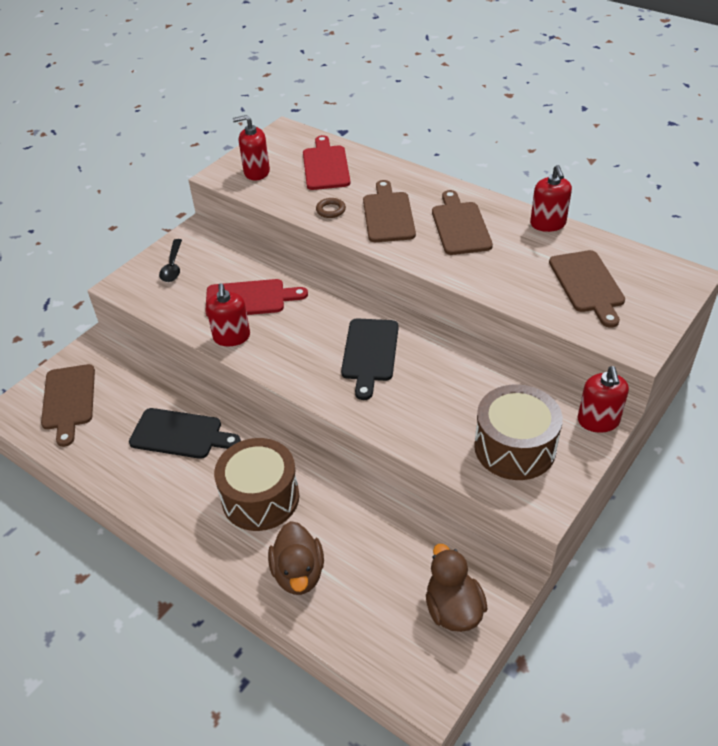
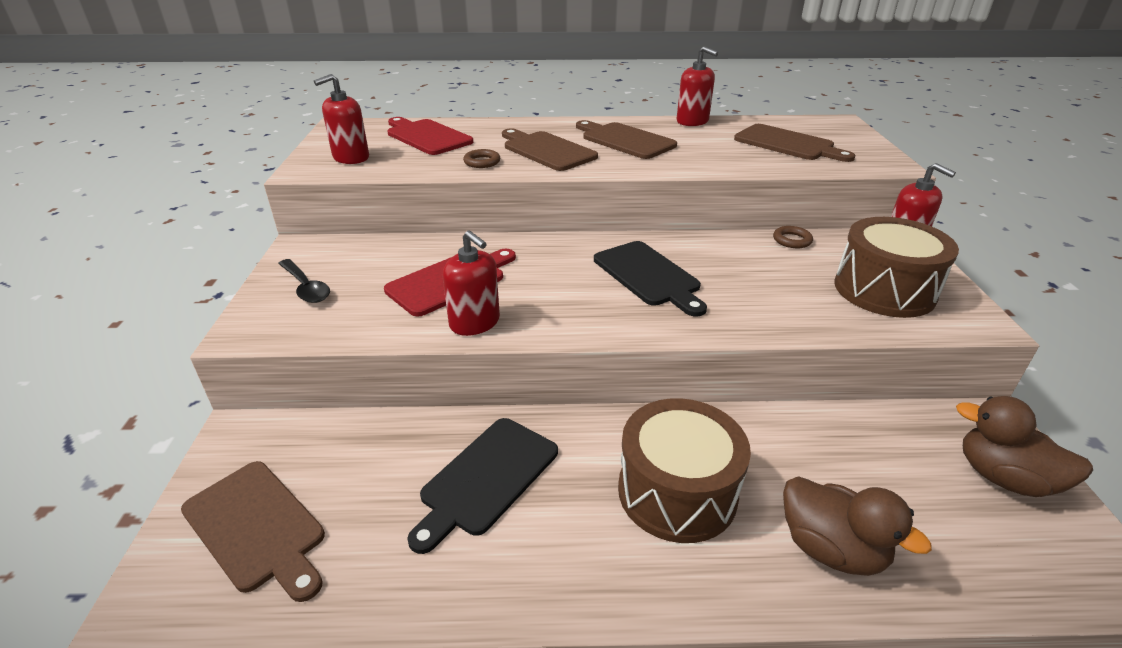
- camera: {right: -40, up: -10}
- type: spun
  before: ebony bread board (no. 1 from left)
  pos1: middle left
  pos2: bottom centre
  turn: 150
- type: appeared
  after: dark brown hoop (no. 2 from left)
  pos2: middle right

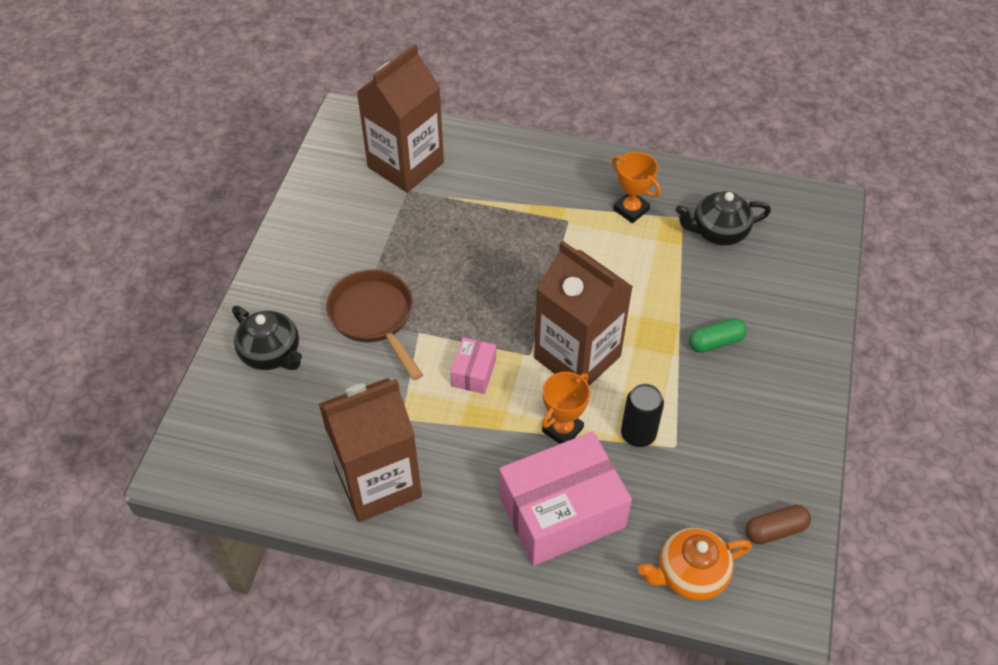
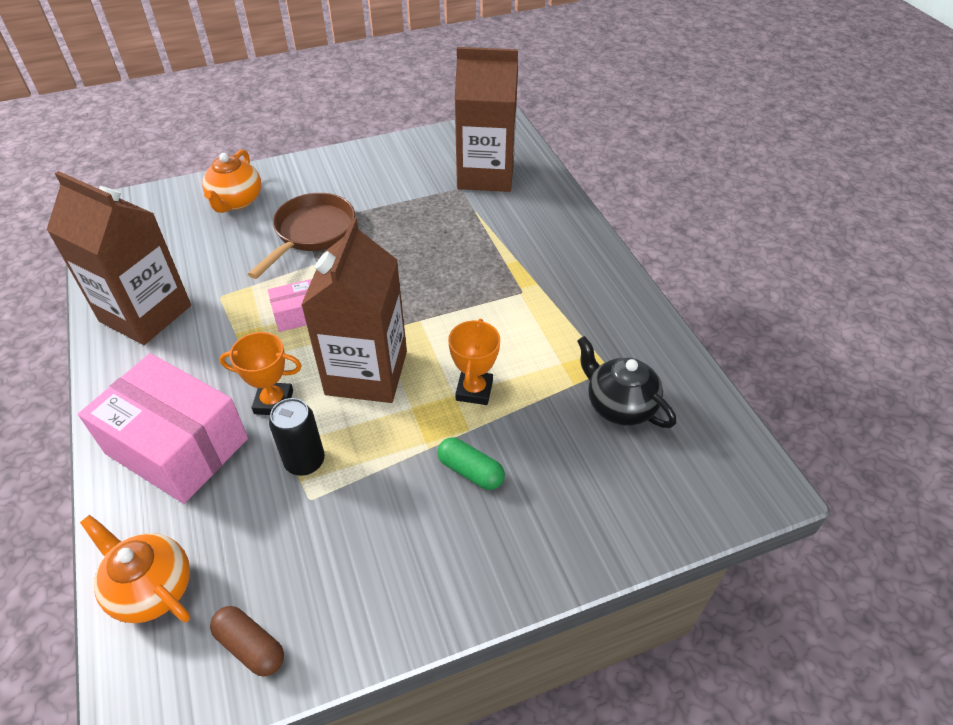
- camera: {right: 55, up: -5}
- type: relocated
  before: orange-coloured prize cup (no. 2 from left)
  pos1: top centre
  pos2: centre
- type: colour
  before: ebony china teapot (no. 1 from left)
  after: orange-coloured china teapot (no. 2 from left)
  pos1: middle left
  pos2: top left

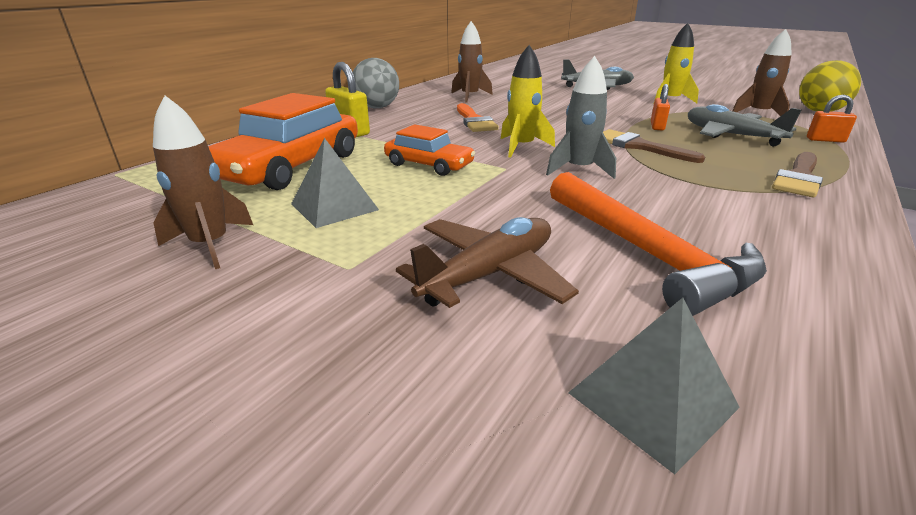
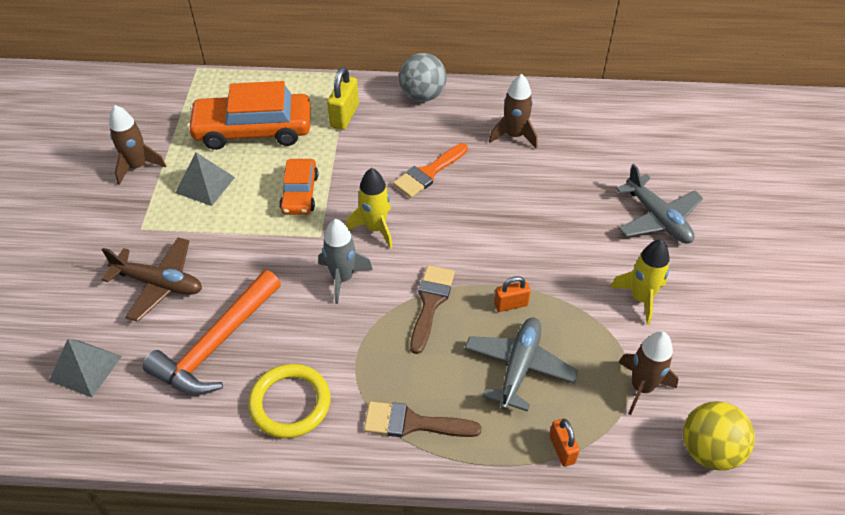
- camera: {right: 60, up: 20}
- type: appeared
  after: yellow hoop
  pos2: bottom centre

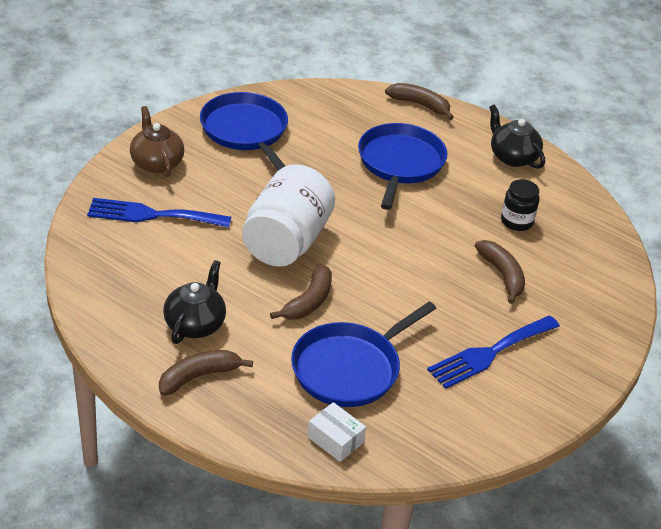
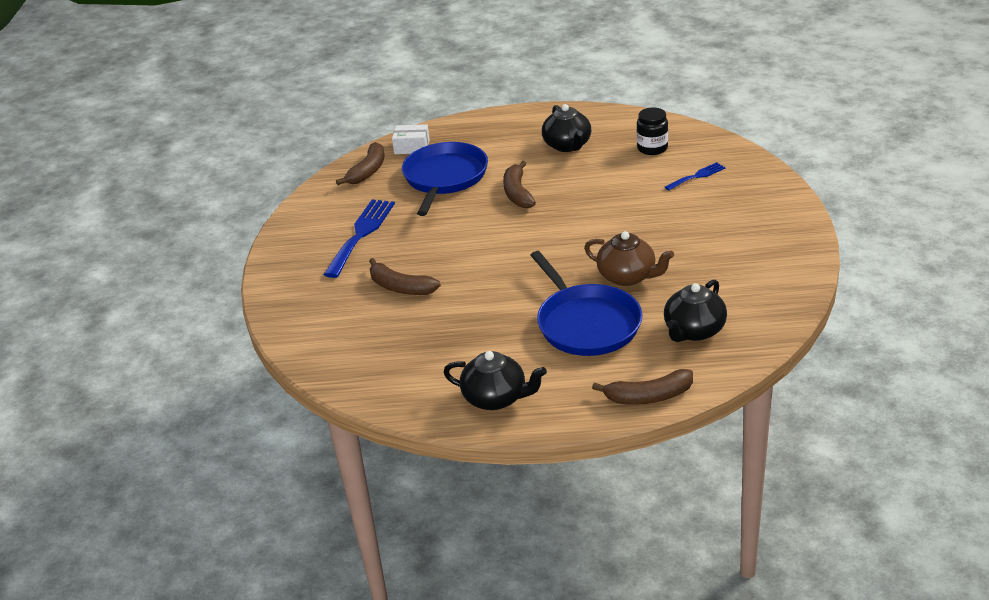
- camera: {right: 150, up: -5}
- type: missing
  before: cobalt frying pan (no. 1 from left)
  pos1: top centre
- type: relocated
  before: dark brown china teapot
  pos1: top left
  pos2: centre
- type: missing
  before: white jam jar
  pos1: centre
- type: relocated
  before: ebony jam jar
  pos1: middle right
  pos2: top centre
- type: size
  before: cobalt fork (no. 1 from left in the first image)
  pos1: middle left
  pos2: top right
  scale: 0.53
- type: relocated
  before: dark brown banana fruit (no. 1 from left)
  pos1: bottom left
  pos2: top centre
- type: appeared
  after: ebony china teapot (no. 3 from left)
  pos2: middle right

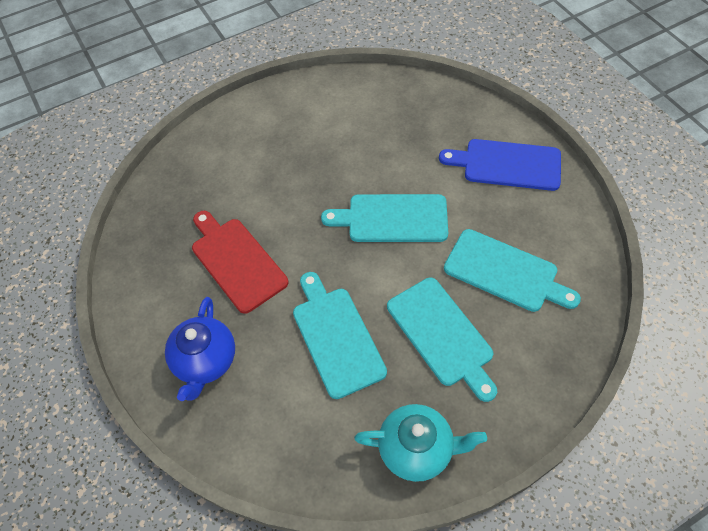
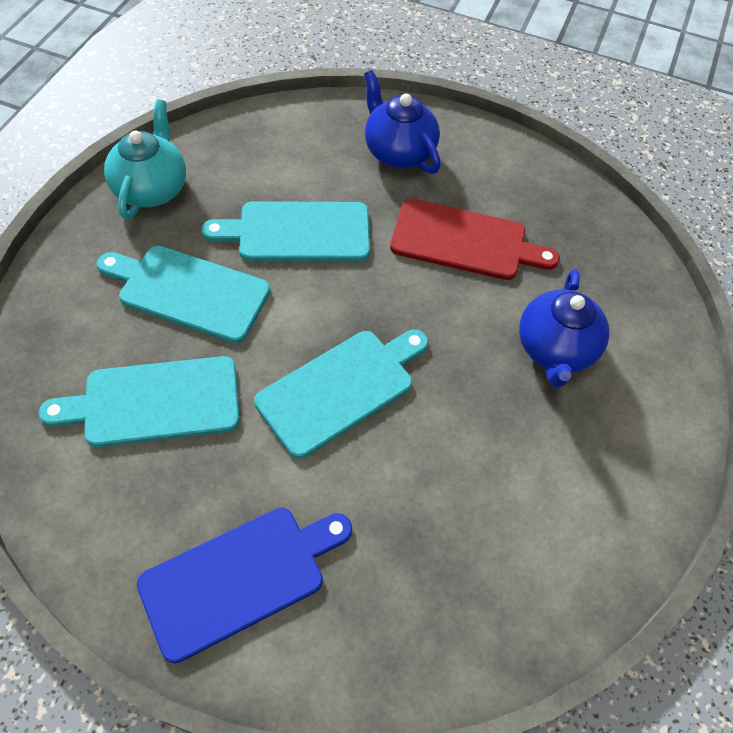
- camera: {right: 135, up: 0}
- type: spun
  before: aqua bread board (no. 1 from left in the first image)
  pos1: centre
  pos2: top centre
  turn: 150
- type: spun
  before: aqua china teapot
  pos1: bottom centre
  pos2: top left
  turn: 135
- type: appeared
  after: cobalt china teapot (no. 2 from left)
  pos2: middle right

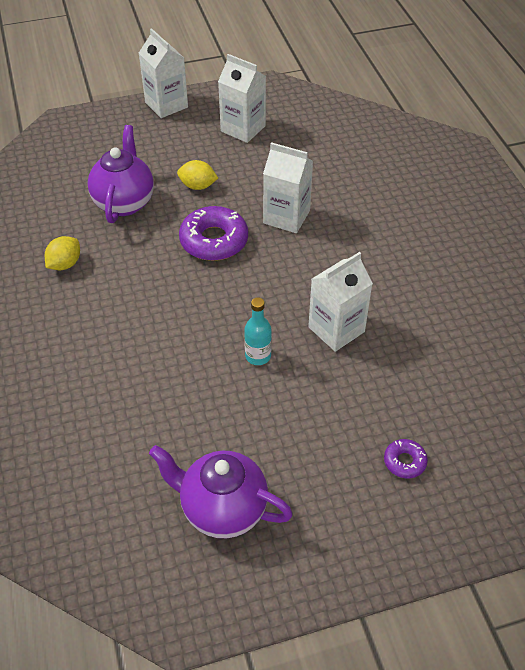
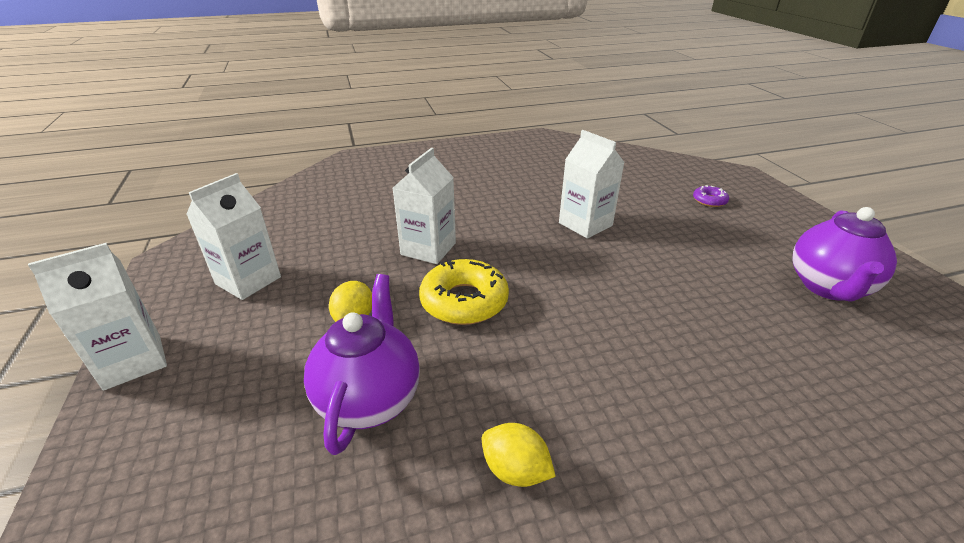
- camera: {right: -90, up: -15}
- type: spun
  before: purple china teapot (no. 1 from left)
  pos1: top left
  pos2: bottom centre
  turn: 90
- type: colour
  before: purple doughnut (no. 1 from left)
  after: yellow doughnut
  pos1: centre
  pos2: centre
- type: missing
  before: aqua flask
  pos1: centre

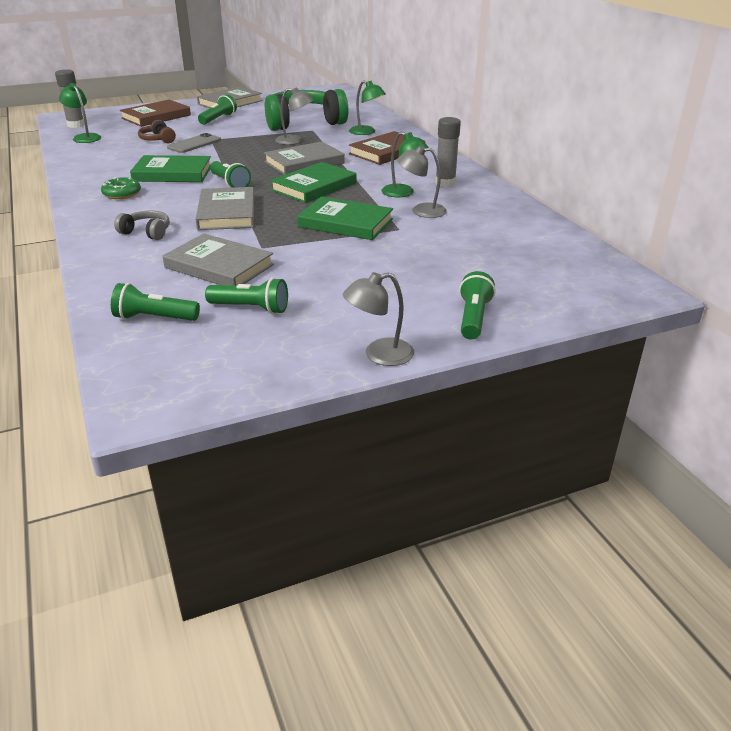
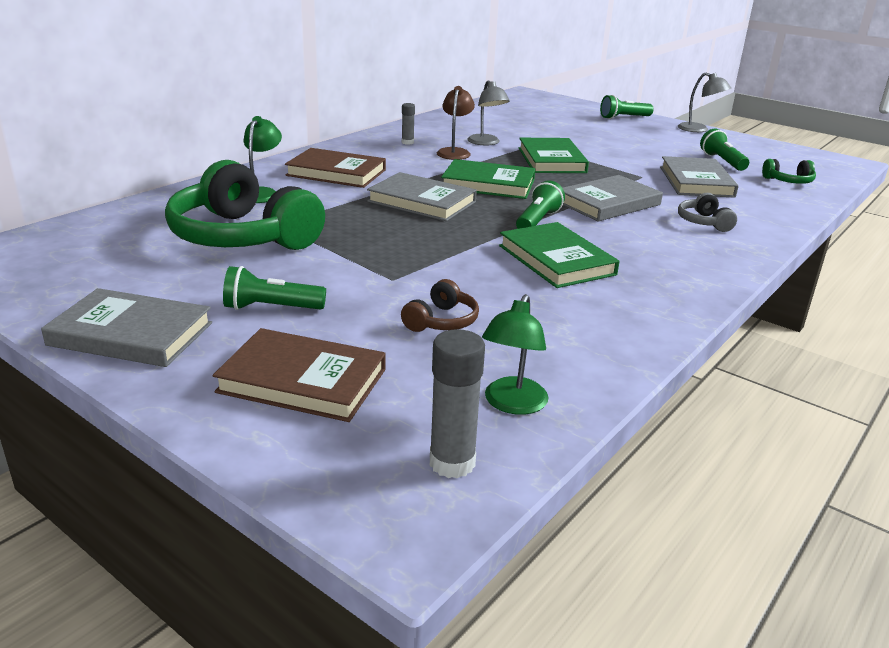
- camera: {right: -120, up: -5}
- type: missing
  before: gray desk lamp (no. 1 from left)
  pos1: top centre
- type: size
  before: gray glue (no. 2 from left in the first image)
  pos1: top centre
  pos2: top centre
  scale: 0.58
- type: colour
  before: leaf-green desk lamp (no. 3 from left)
  after: dark brown desk lamp
  pos1: top centre
  pos2: top centre
- type: missing
  before: gray smartphone
  pos1: top left
- type: missing
  before: leaf-green doughnut
  pos1: top left
- type: exchanged
  before: leaf-green pocket torch (no. 1 from left)
  after: leaf-green headset (no. 2 from left)
  pos1: middle left
  pos2: top right

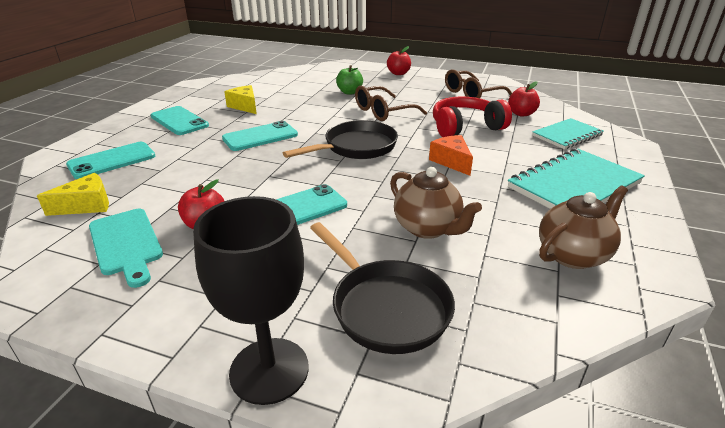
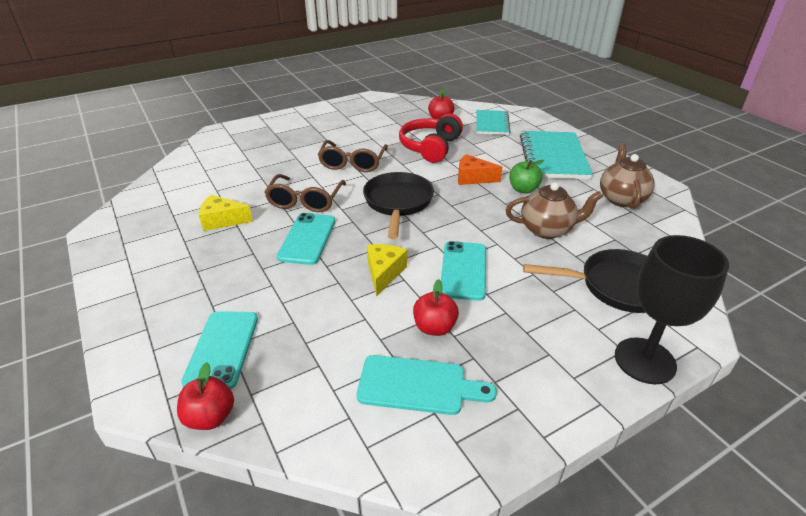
- camera: {right: -50, up: 5}
- type: relocated
  before: scarlet toy apple (no. 2 from left in the first image)
  after: scarlet toy apple (no. 1 from left)
  pos1: top centre
  pos2: bottom left
- type: relocated
  before: leaf-green toy apple
  pos1: top centre
  pos2: centre
- type: relocated
  before: dark brown eyeglasses (no. 2 from left in the first image)
  after: dark brown eyeglasses (no. 1 from left)
  pos1: top centre
  pos2: centre
- type: missing
  before: aqua smartphone (no. 2 from left)
  pos1: top left
- type: relocated
  before: yellow piece of cheese (no. 1 from left in the first image)
  after: yellow piece of cheese (no. 2 from left)
  pos1: middle left
  pos2: centre

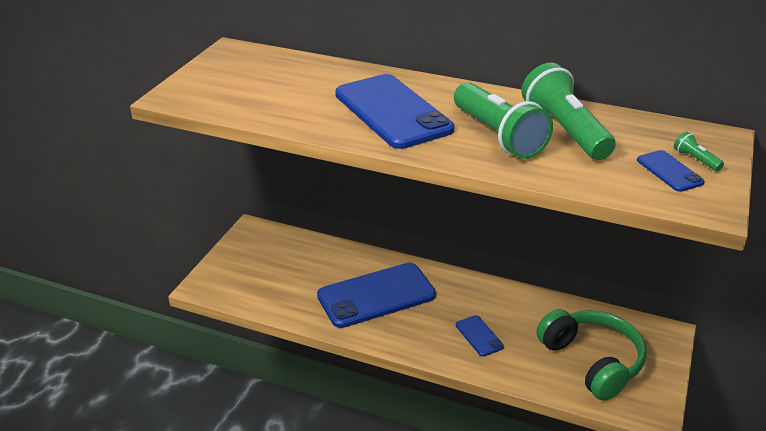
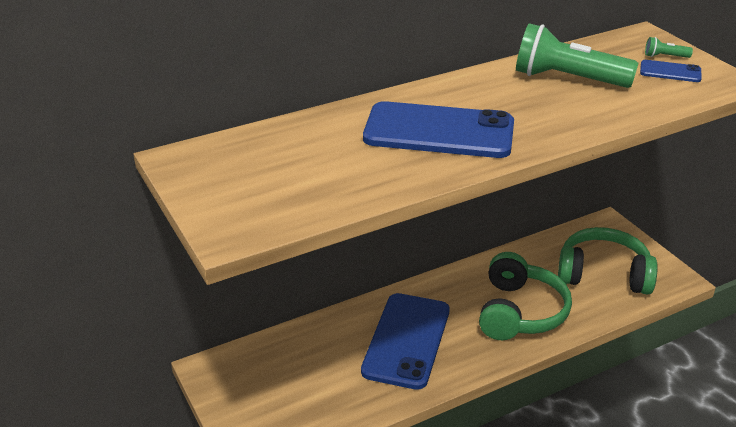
- camera: {right: -50, up: 0}
- type: missing
  before: leaf-green pocket torch (no. 1 from left)
  pos1: top centre
- type: exchanged
  before: cobalt smartphone (no. 3 from left)
  after: leaf-green headset (no. 1 from left)
  pos1: bottom centre
  pos2: bottom right

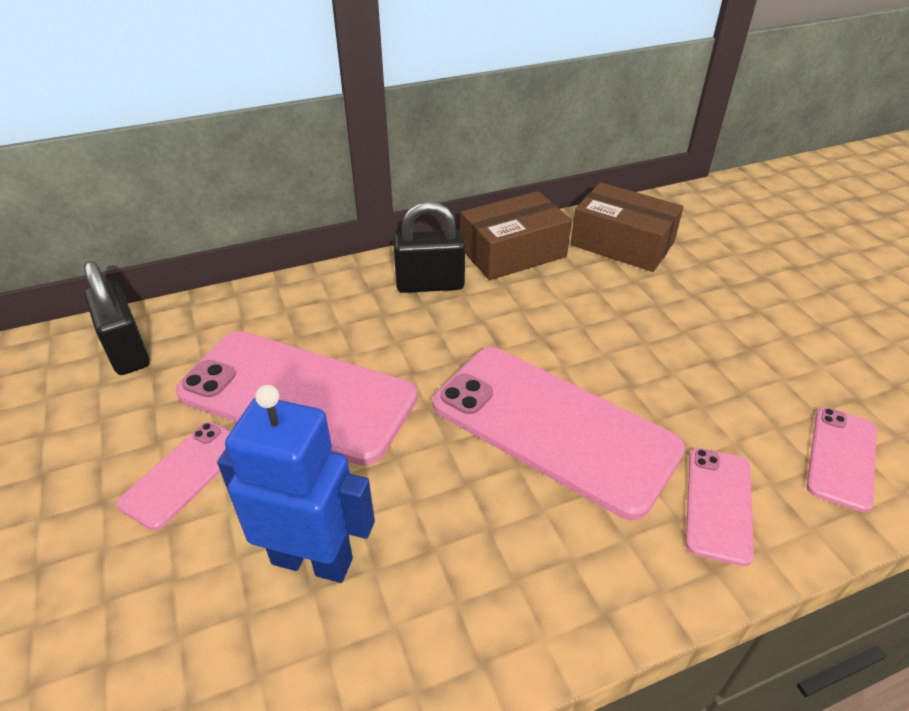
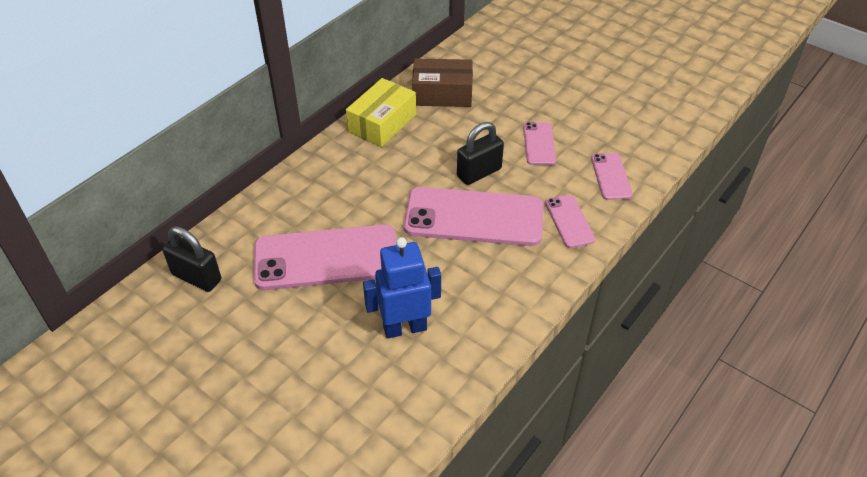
- camera: {right: -30, up: 5}
- type: colour
  before: dark brown package (no. 1 from left)
  after: yellow package
  pos1: top centre
  pos2: top centre
- type: relocated
  before: ebony lock (no. 2 from left)
  pos1: centre
  pos2: top centre
- type: relocated
  before: pink smartphone (no. 1 from left in the first image)
  after: pink smartphone (no. 3 from left)
  pos1: bottom left
  pos2: top centre

